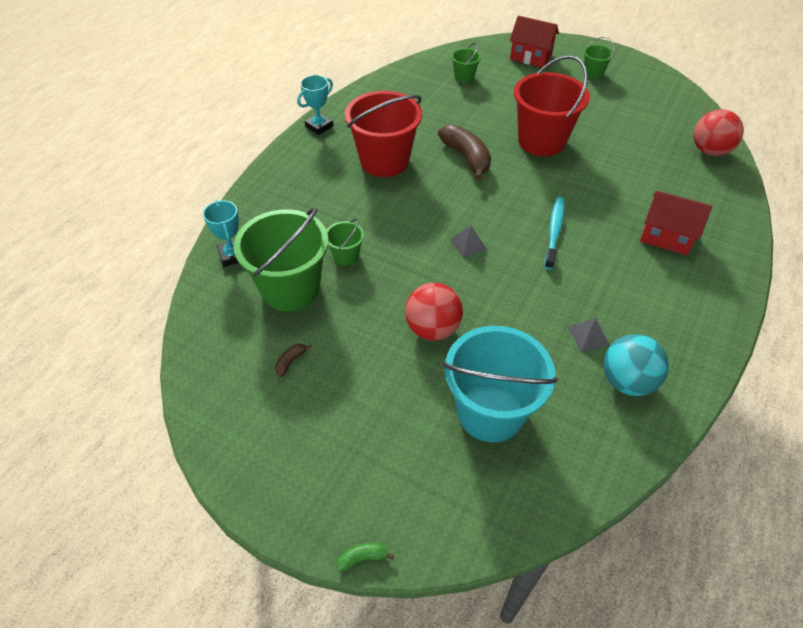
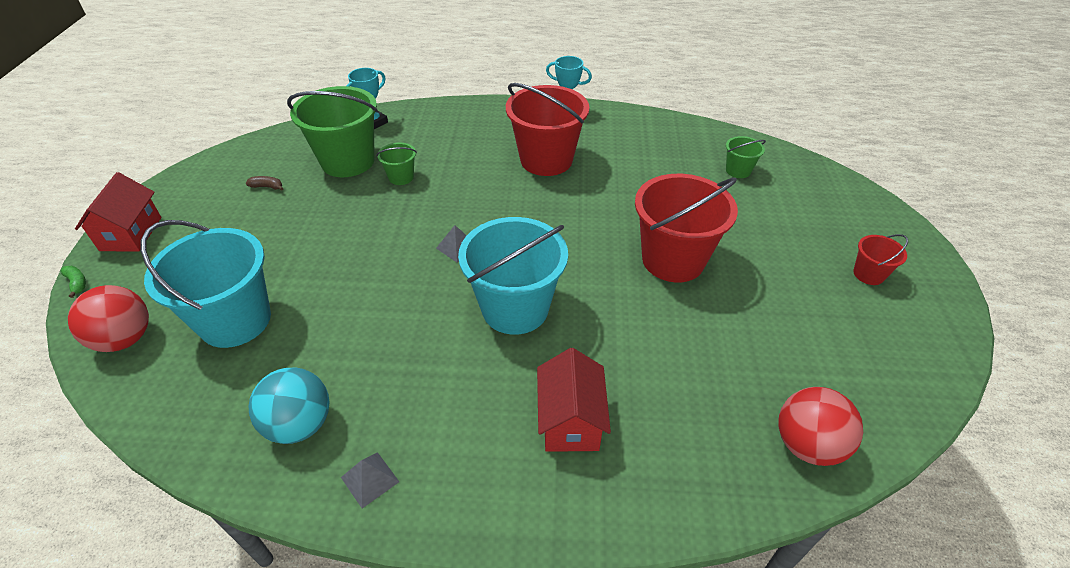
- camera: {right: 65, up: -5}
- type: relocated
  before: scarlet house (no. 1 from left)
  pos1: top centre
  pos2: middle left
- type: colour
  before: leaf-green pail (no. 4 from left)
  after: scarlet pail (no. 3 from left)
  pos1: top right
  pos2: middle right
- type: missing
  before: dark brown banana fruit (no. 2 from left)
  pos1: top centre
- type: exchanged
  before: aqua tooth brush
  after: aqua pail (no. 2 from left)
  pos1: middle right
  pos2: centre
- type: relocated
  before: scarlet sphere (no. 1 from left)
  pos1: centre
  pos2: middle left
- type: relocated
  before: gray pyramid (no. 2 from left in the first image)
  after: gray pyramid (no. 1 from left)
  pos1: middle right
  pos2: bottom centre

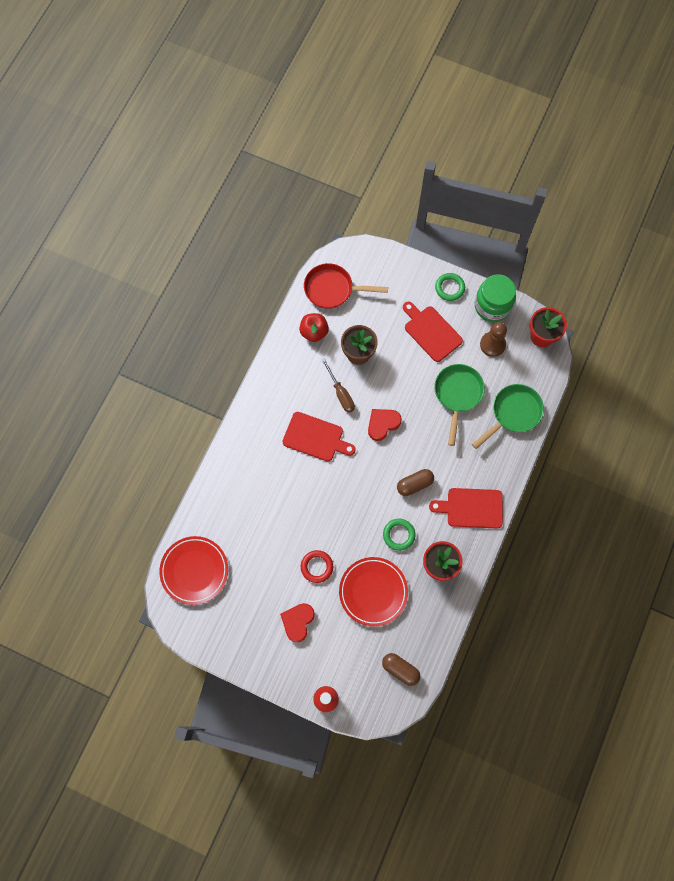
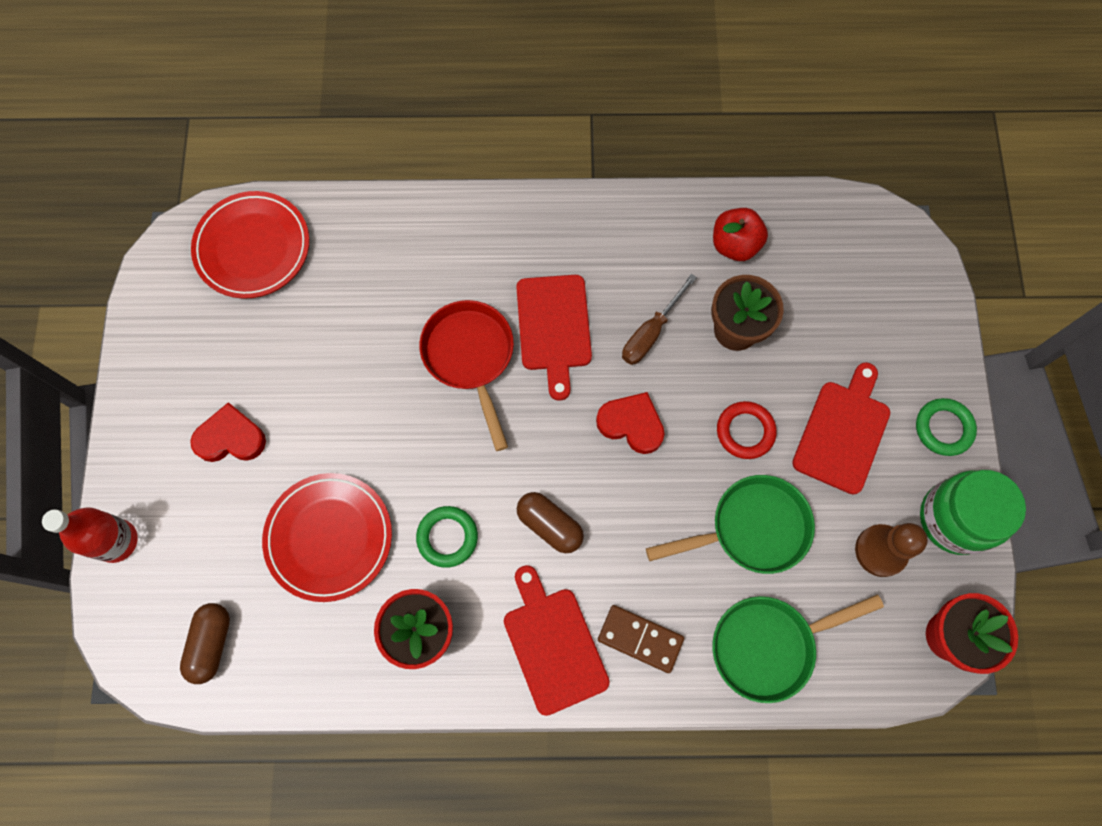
- camera: {right: 65, up: 0}
- type: relocated
  before: scarlet frying pan
  pos1: top centre
  pos2: centre
- type: spun
  before: leaf-green frying pan (no. 2 from left)
  pos1: middle right
  pos2: bottom right
  turn: 135
- type: relocated
  before: scarlet hoop
  pos1: centre
  pos2: middle right
- type: appeared
  after: dark brown domino piece
  pos2: bottom centre

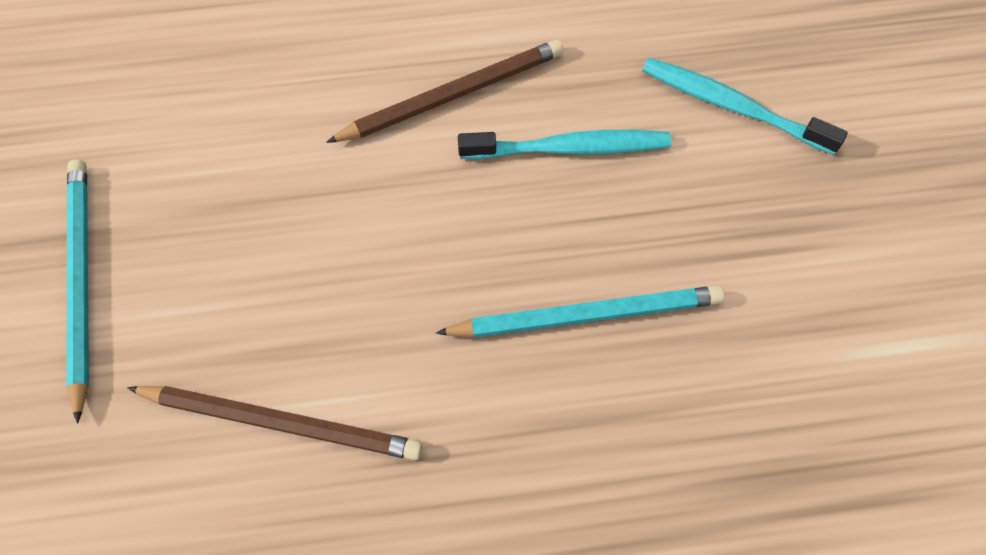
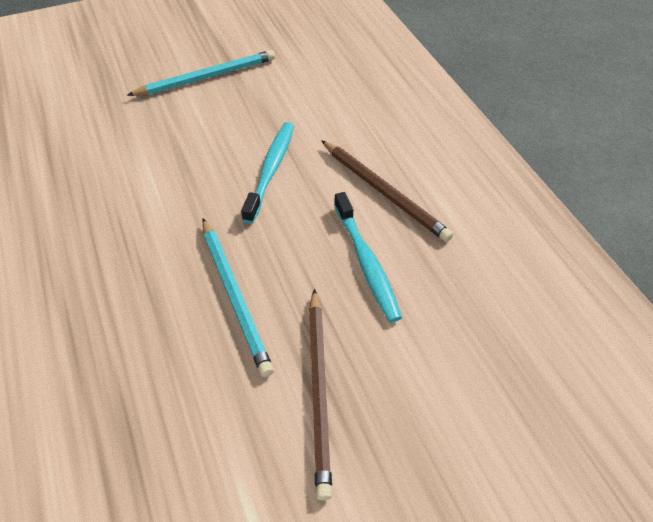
- camera: {right: 75, up: -15}
- type: relocated
  before: aqua tooth brush (no. 2 from left in the first image)
  after: aqua tooth brush (no. 1 from left)
  pos1: top right
  pos2: top centre
- type: relocated
  before: dark brown wooden pencil (no. 1 from left)
  pos1: bottom left
  pos2: bottom centre

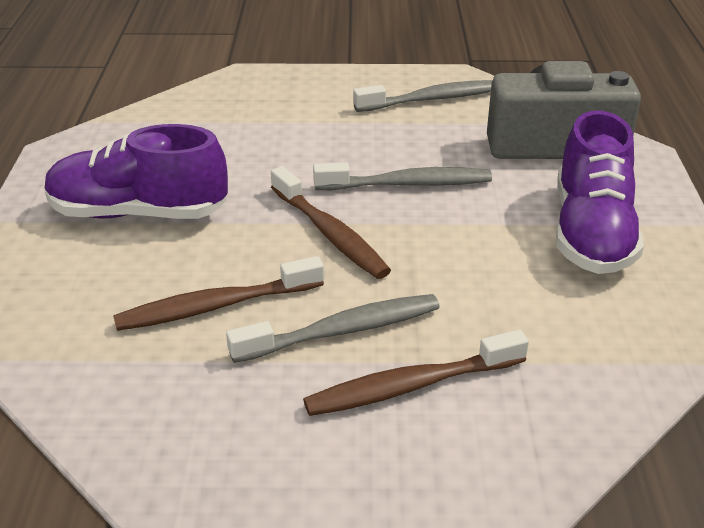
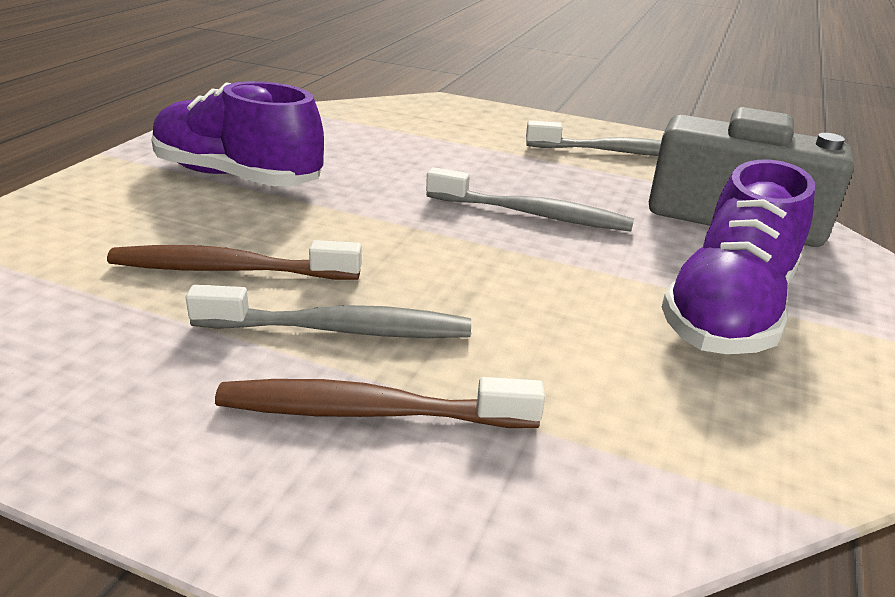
- camera: {right: 20, up: -5}
- type: missing
  before: dark brown tooth brush (no. 2 from left)
  pos1: centre

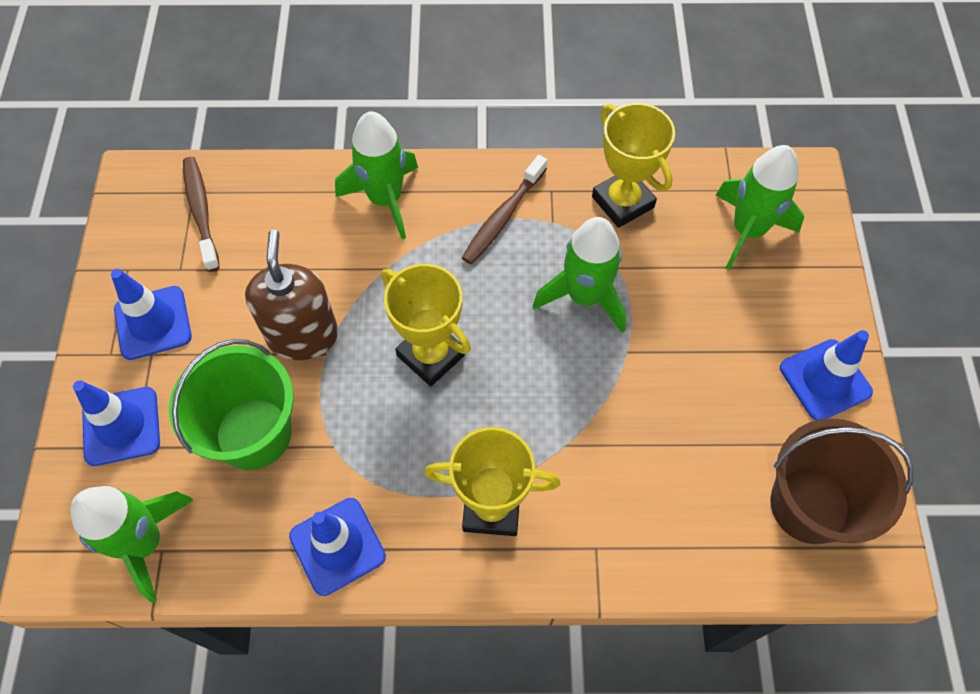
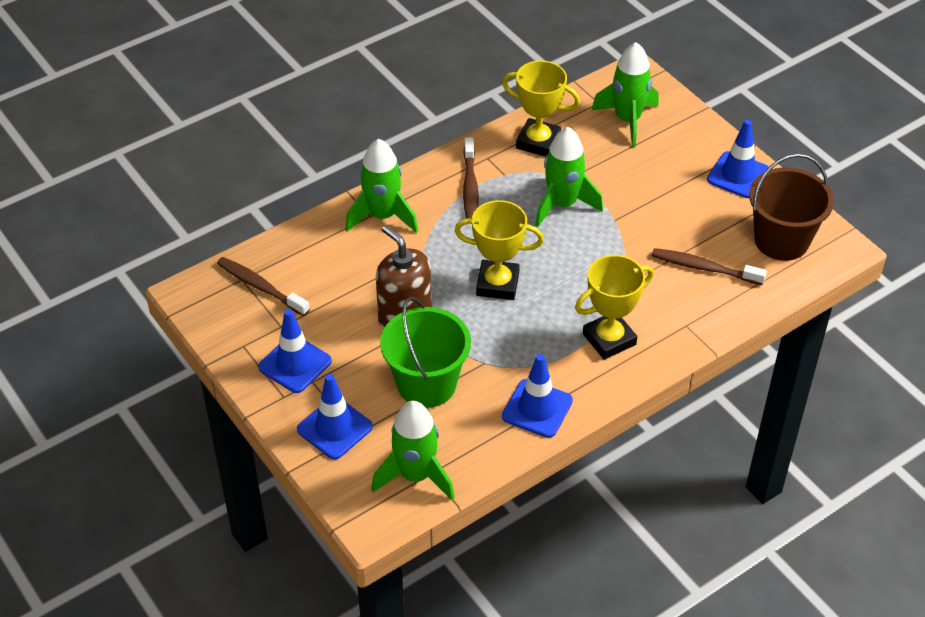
- camera: {right: -35, up: -15}
- type: appeared
  after: dark brown tooth brush (no. 3 from left)
  pos2: middle right

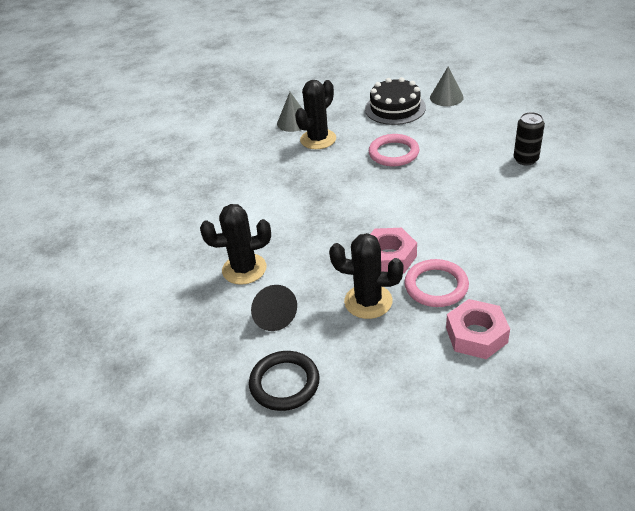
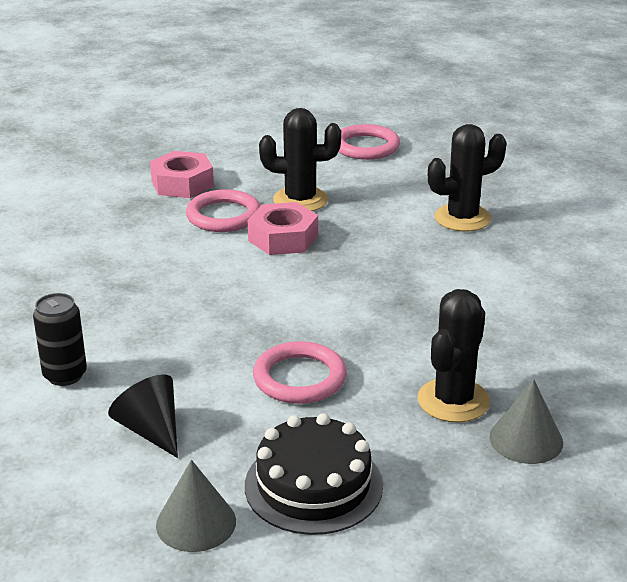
- camera: {right: 165, up: -10}
- type: relocated
  before: ebony cone
  pos1: centre
  pos2: bottom left
- type: colour
  before: ebony hoop
  after: pink hoop (no. 3 from left)
  pos1: bottom centre
  pos2: top centre

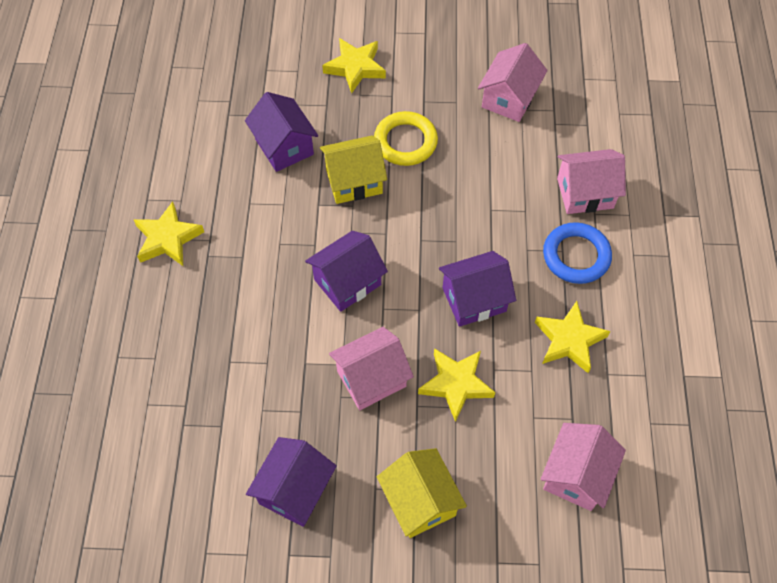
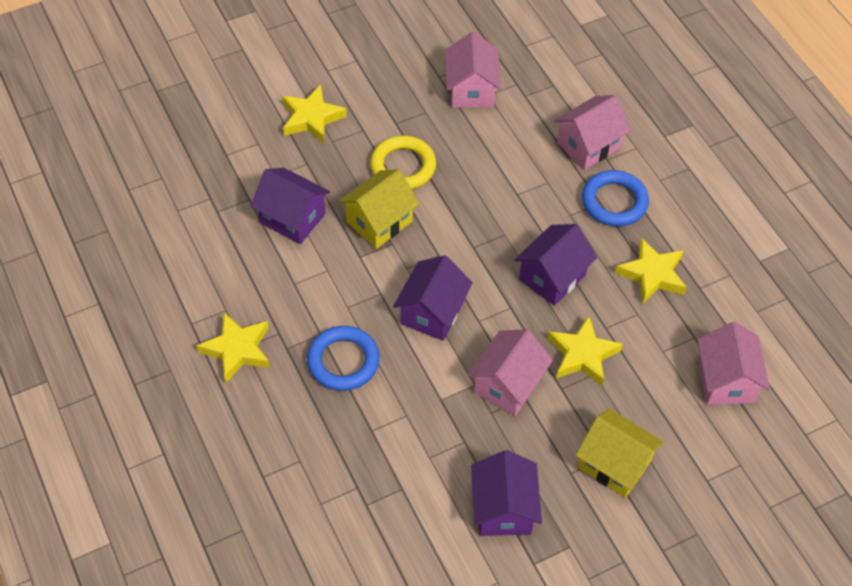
- camera: {right: -30, up: -5}
- type: appeared
  after: cobalt hoop (no. 1 from left)
  pos2: centre

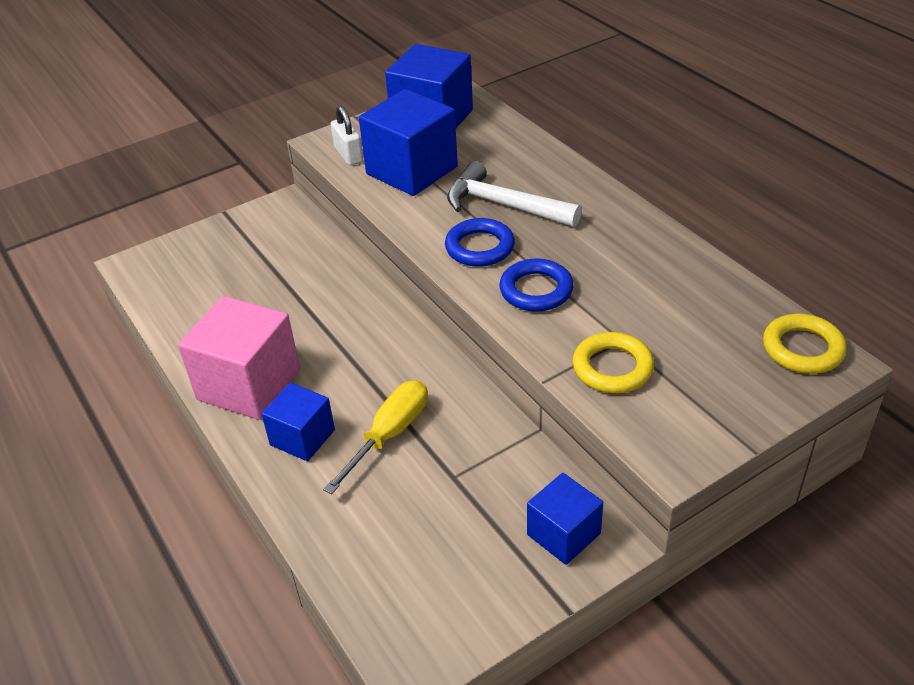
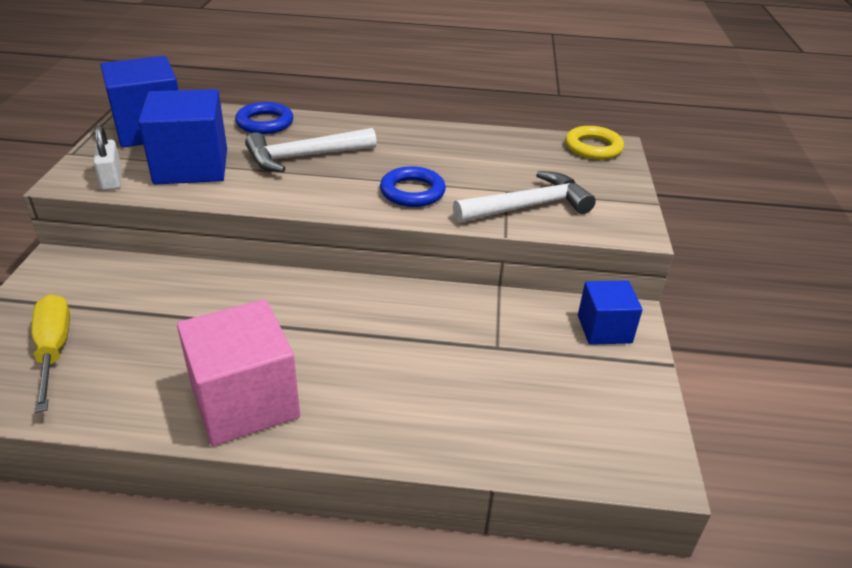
- camera: {right: -55, up: -5}
- type: spun
  before: white lock
  pos1: top centre
  pos2: top left
  turn: 60
- type: relocated
  before: cobalt hoop (no. 1 from left)
  pos1: centre
  pos2: top left
- type: exchanged
  before: yellow hoop (no. 1 from left)
  after: white hammer (no. 2 from left)
  pos1: middle right
  pos2: centre
- type: relocated
  before: yellow screwdriver
  pos1: centre
  pos2: middle left
- type: missing
  before: cobalt solid cube (no. 1 from left)
  pos1: middle left

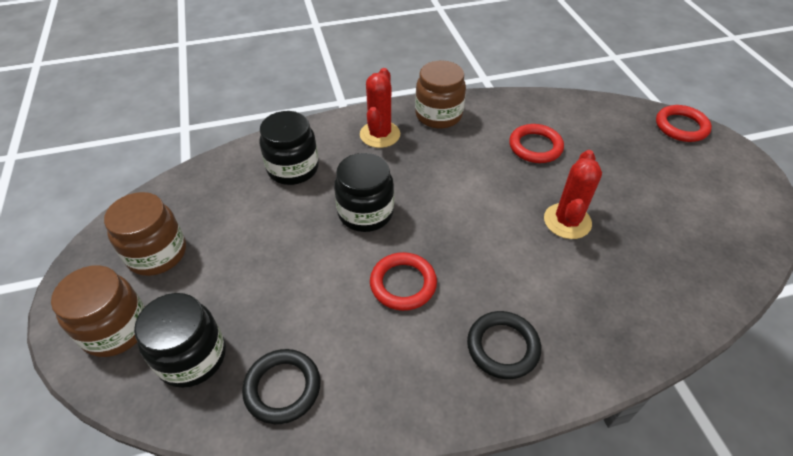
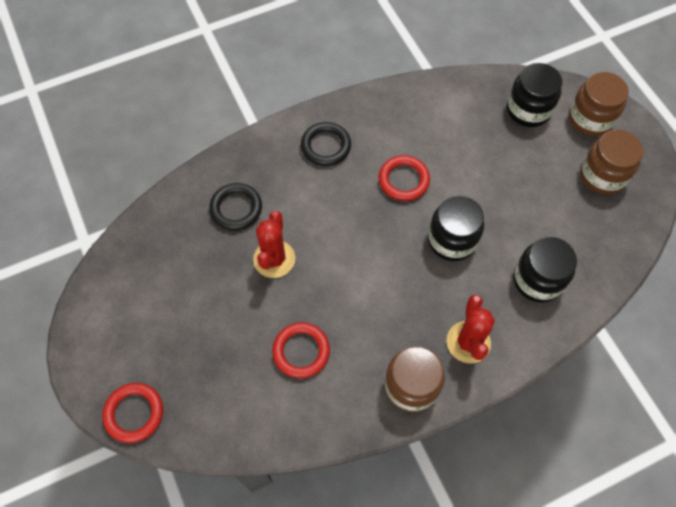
- camera: {right: 170, up: 15}
- type: relocated
  before: ebony hoop (no. 1 from left)
  pos1: bottom centre
  pos2: centre

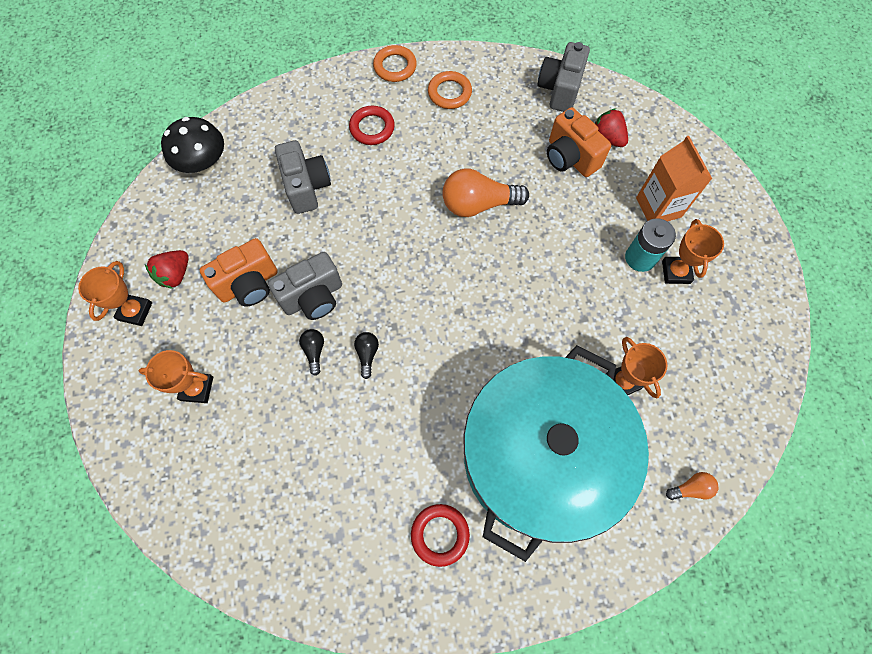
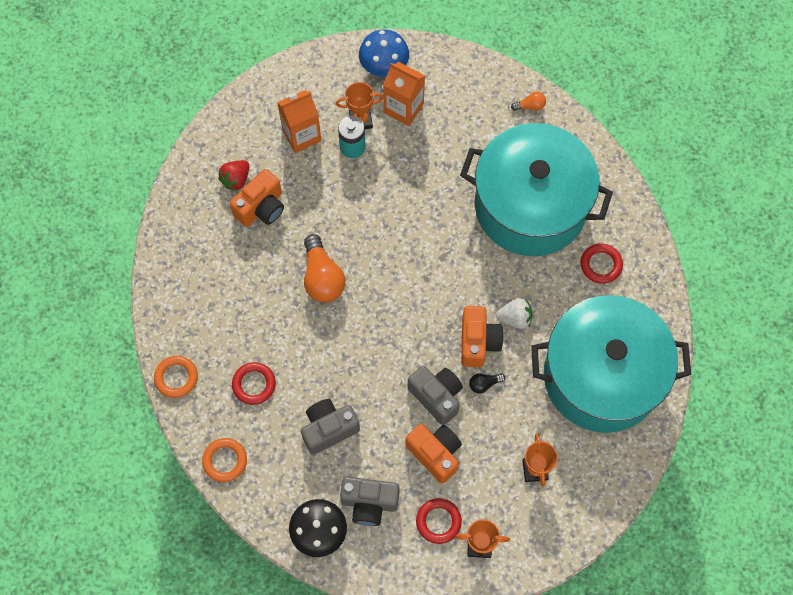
- camera: {right: -100, up: 0}
- type: relocated
  before: gray compact camera (no. 3 from left in the first image)
  after: gray compact camera (no. 2 from left)
  pos1: top centre
  pos2: bottom centre
- type: relocated
  before: orange-coloured hoop (no. 2 from left)
  pos1: top centre
  pos2: bottom left
- type: exchanged
  before: scarlet toy strawberry (no. 1 from left)
  after: scarlet hoop (no. 2 from left)
  pos1: middle left
  pos2: bottom centre
- type: exchanged
  before: ebony light bulb (no. 2 from left)
  after: orange-coloured compact camera (no. 3 from left)
  pos1: centre
  pos2: centre
- type: missing
  before: orange-coloured prize cup (no. 3 from left)
  pos1: middle right
- type: spun
  before: orange-coloured light bulb (no. 2 from left)
  pos1: bottom right
  pos2: top centre
  turn: 105
- type: appeared
  after: cobalt fungus
  pos2: top centre
- type: appeared
  after: orange-coloured carton (no. 2 from left)
  pos2: top centre
- type: appeared
  after: aqua stockpot (no. 2 from left)
  pos2: middle right
- type: appeared
  after: white toy strawberry
  pos2: centre

